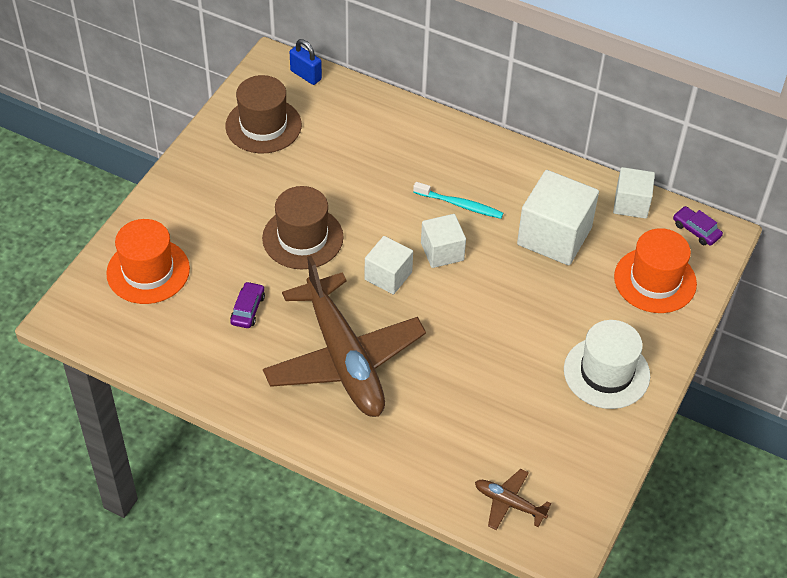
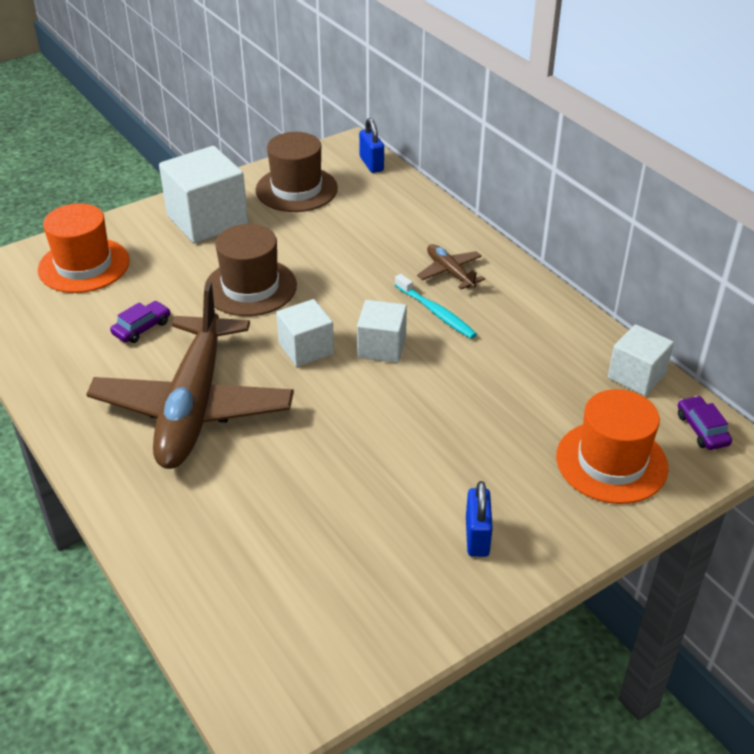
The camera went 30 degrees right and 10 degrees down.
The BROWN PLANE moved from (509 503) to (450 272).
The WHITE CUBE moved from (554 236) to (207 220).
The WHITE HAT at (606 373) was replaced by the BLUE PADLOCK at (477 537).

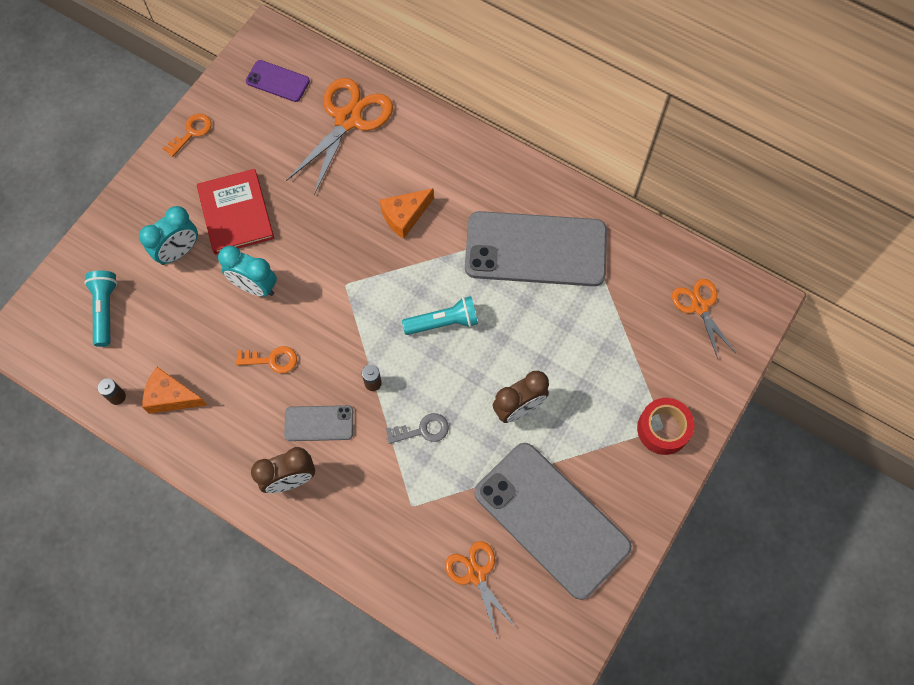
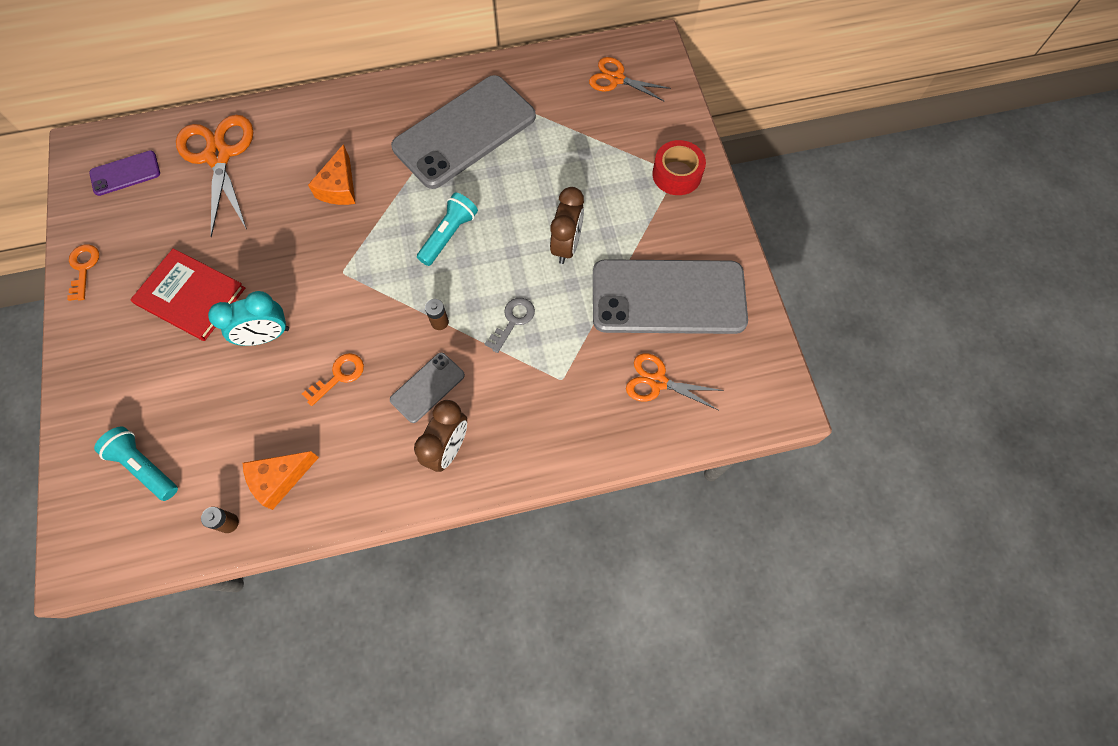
The camera went 45 degrees left and 0 degrees up.
The TURQUOISE CLOCK at (179 252) disappeared.

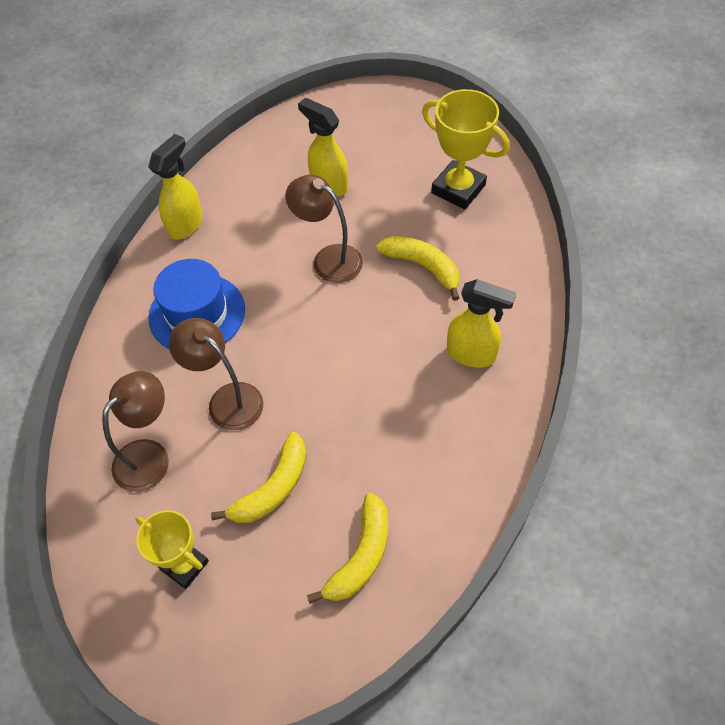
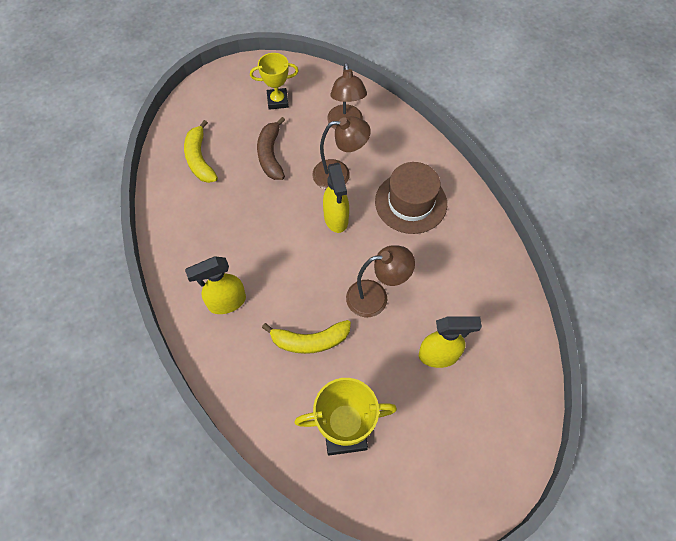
The camera went 135 degrees right and 5 degrees up.
The YELLOW SPRAY BOTTLE moved from (186 224) to (336 219).
The BLUE HAT at (197 313) became the BROWN HAT at (411 202).
The YELLOW BANANA at (272 488) became the BROWN BANANA at (271 155).

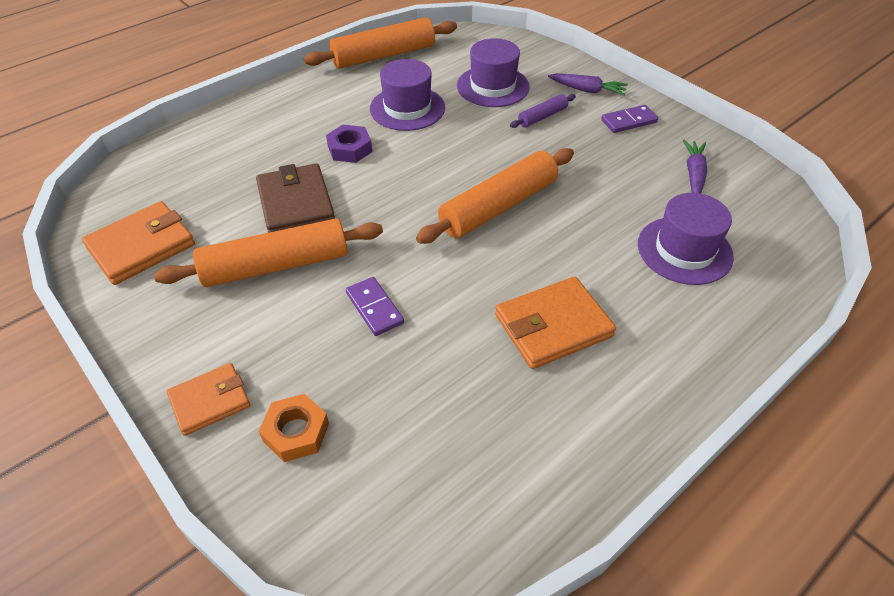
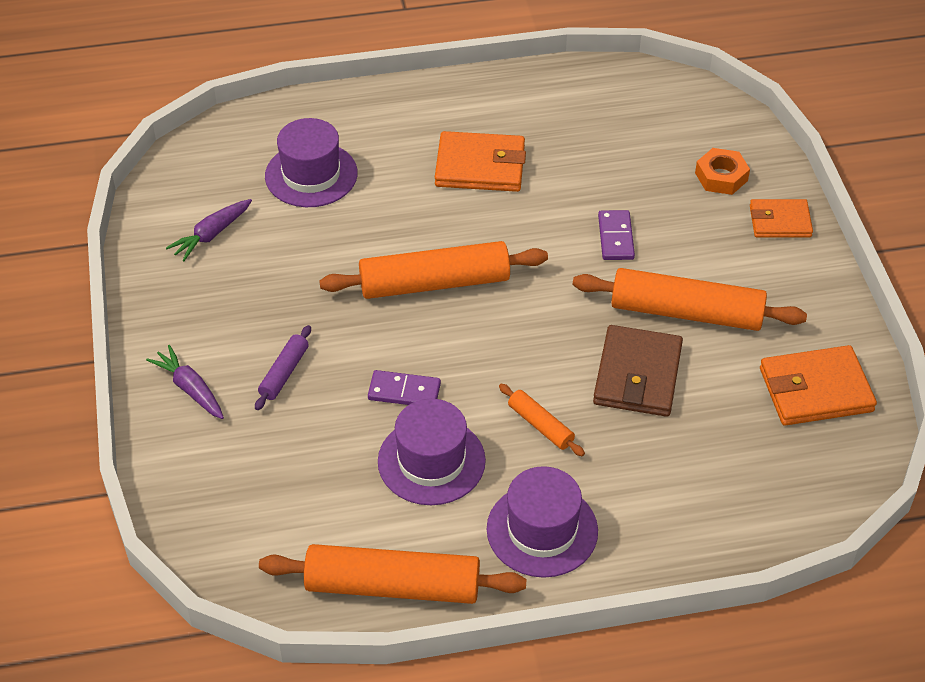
The camera went 150 degrees left and 0 degrees up.
The PURPLE HAT moved from (493 86) to (542 530).
The PURPLE DOMINO moved from (629 121) to (404 391).
The PURPLE NUT at (350 149) was replaced by the ORANGE ROLLING PIN at (540 425).
The PURPLE ROLLING PIN at (542 117) turned 60 degrees counterclockwise.

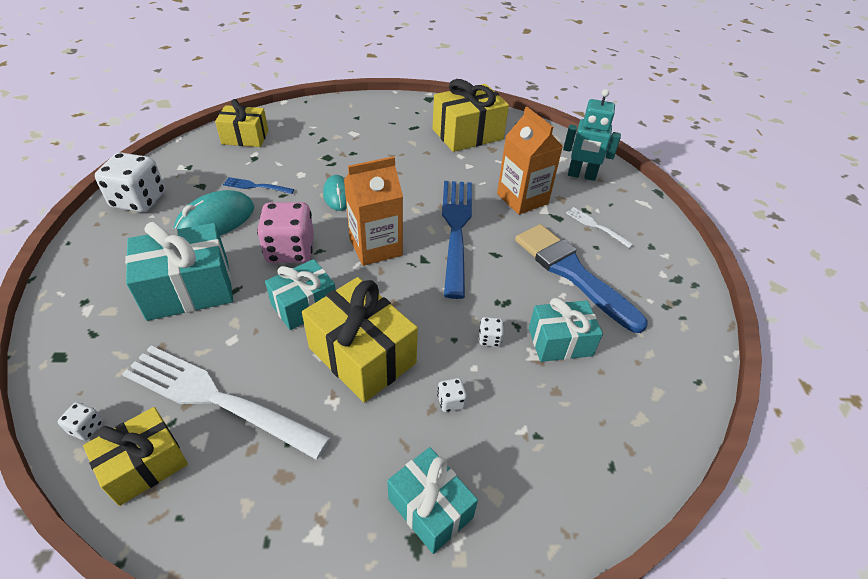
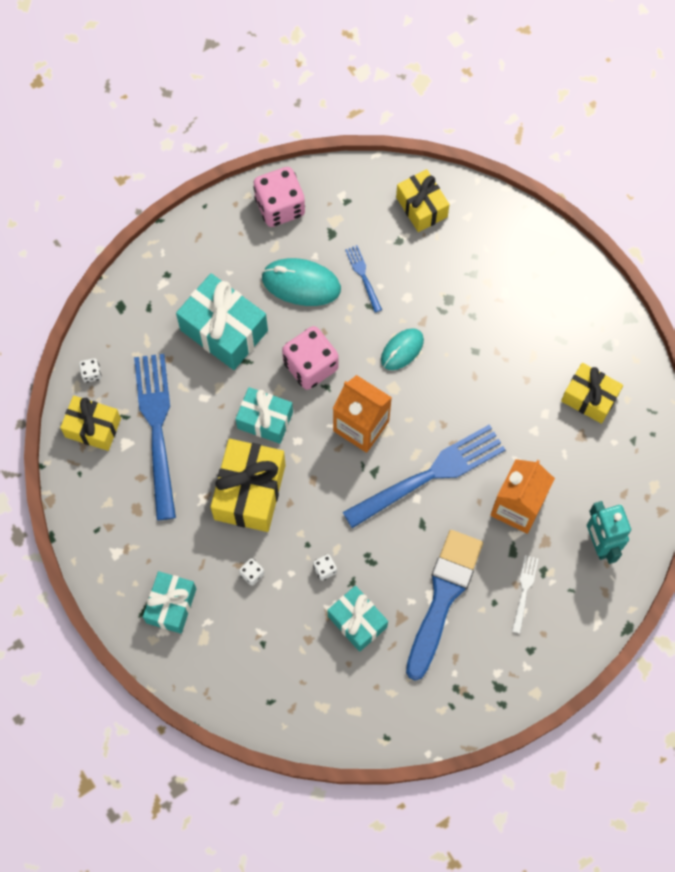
The camera went 60 degrees right and 25 degrees up.
The WHITE DICE at (139 200) became the PINK DICE at (280 207).
The WHITE FORK at (217 399) became the BLUE FORK at (157 429).
The YELLOW GIFT at (467 134) changed to 0.65 times the size.

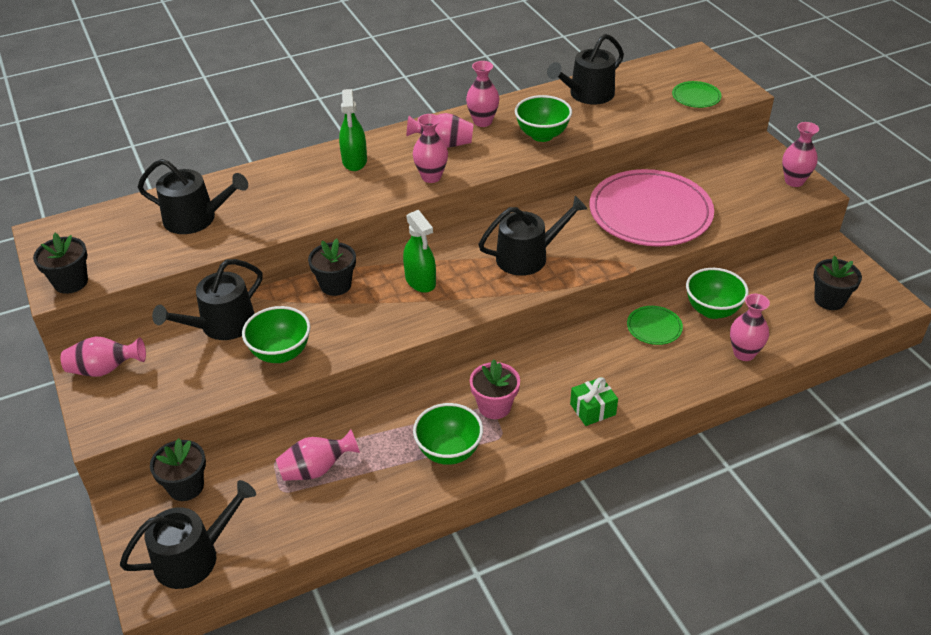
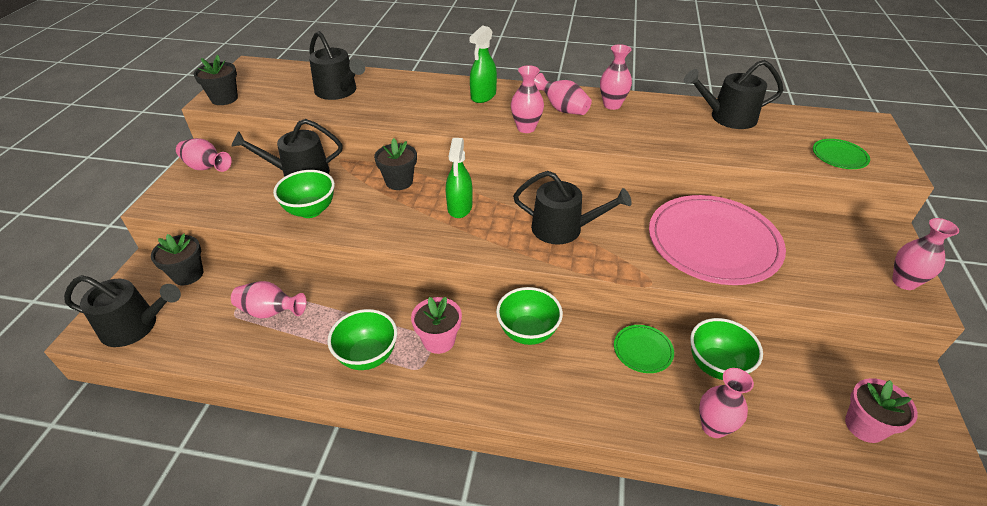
The camera went 35 degrees right and 0 degrees up.
The GREEN GIFT at (592 409) disappeared.
The GREEN BOWL moved from (542 135) to (528 332).
The BLACK FLOWER POT at (829 300) became the PINK FLOWER POT at (864 426).

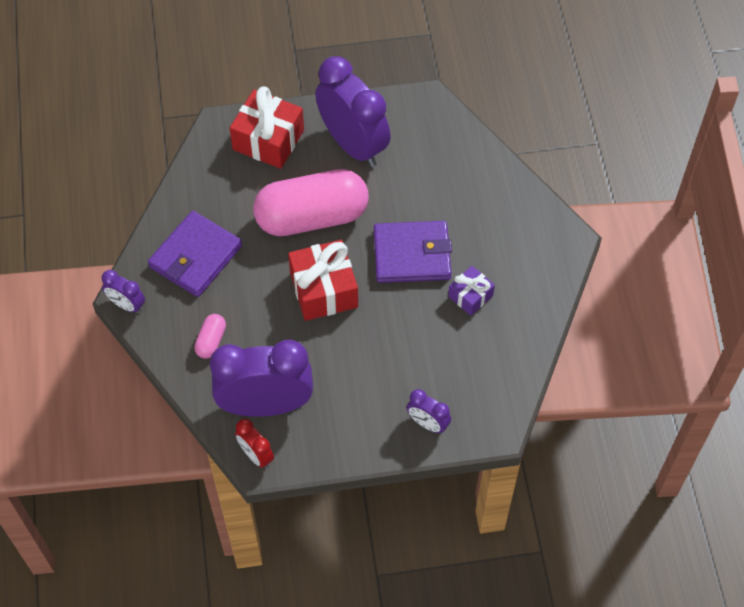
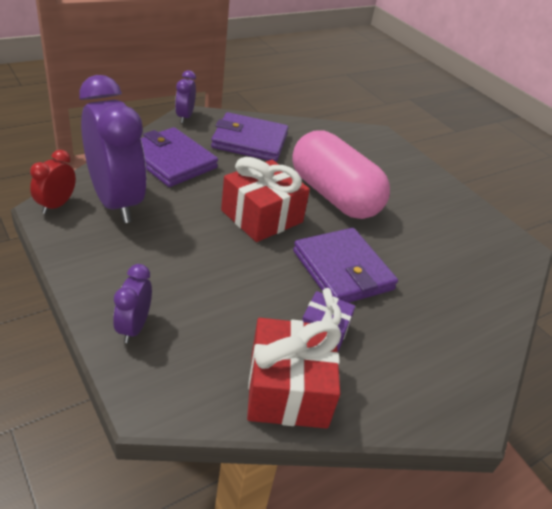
The camera went 60 degrees right and 20 degrees down.
The PURPLE CLOCK at (353 144) disappeared.
The RED GIFT moved from (268 140) to (288 389).
The PINK CAPSULE at (211 341) was replaced by the PURPLE WALLET at (171 161).

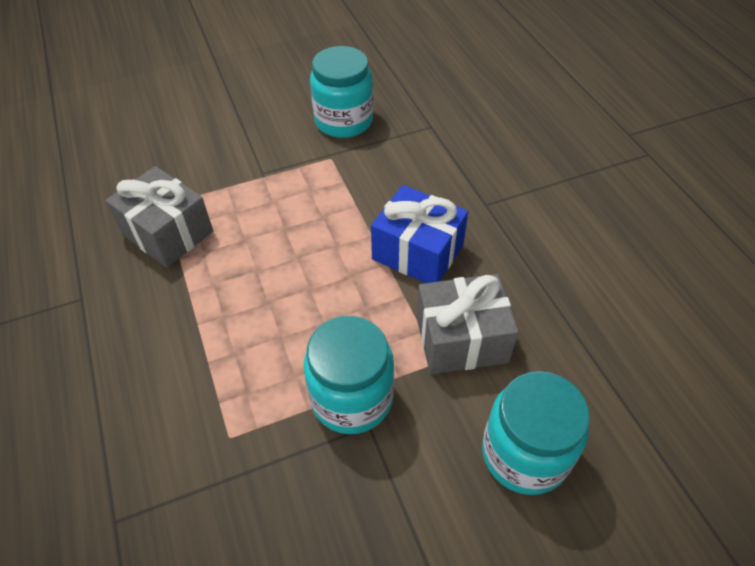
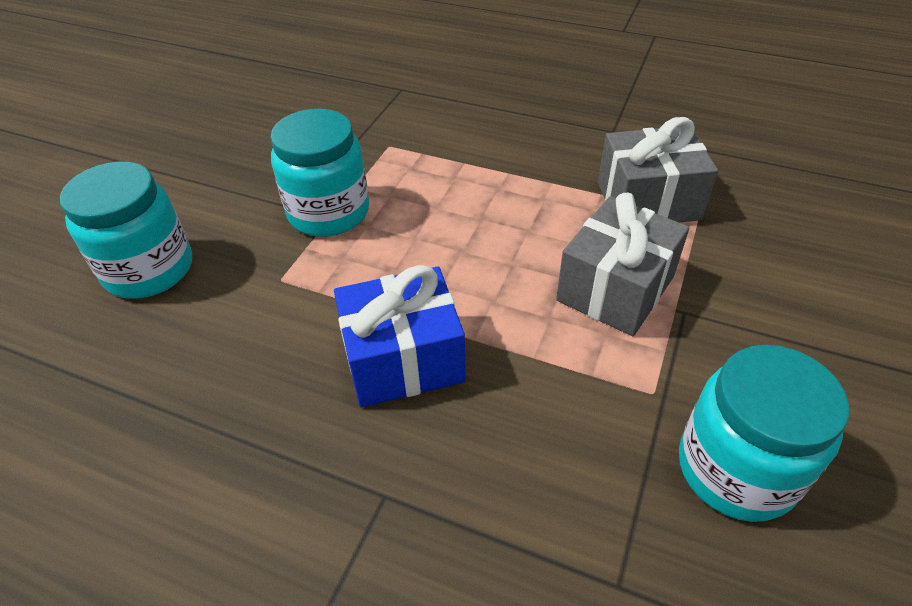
The camera went 135 degrees right and 5 degrees down.
The GREY GIFT moved from (461 339) to (615 288).

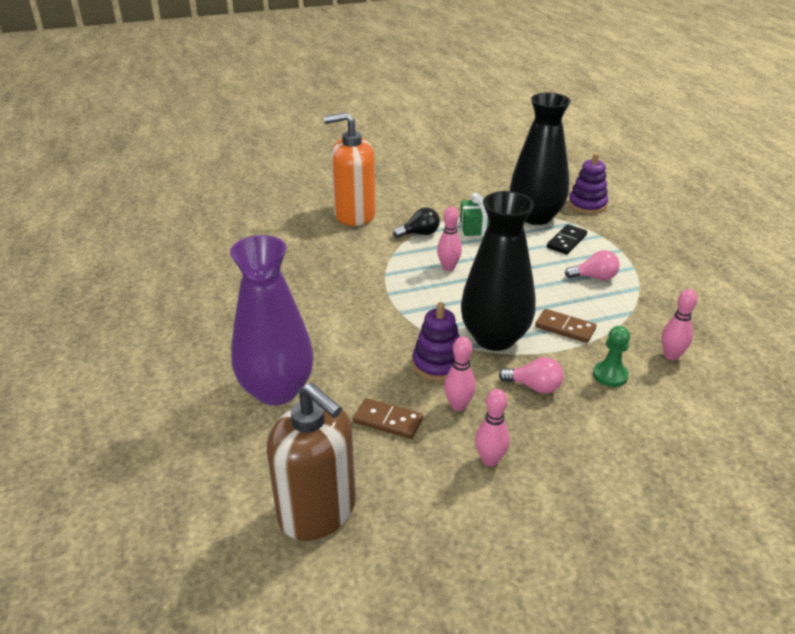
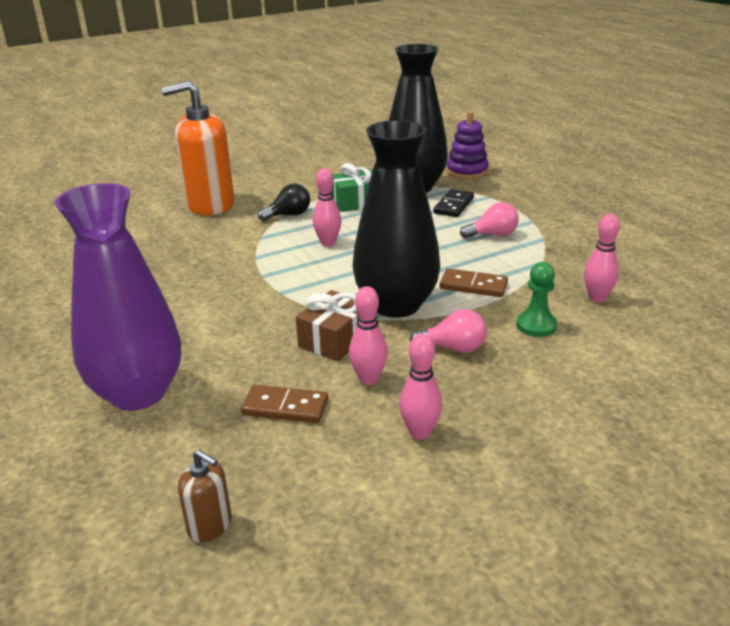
The camera went 10 degrees left and 5 degrees down.
The PURPLE STACKING TOY at (438 364) was replaced by the BROWN GIFT at (335 339).
The BROWN SOAP DISPENSER at (317 511) changed to 0.44 times the size.

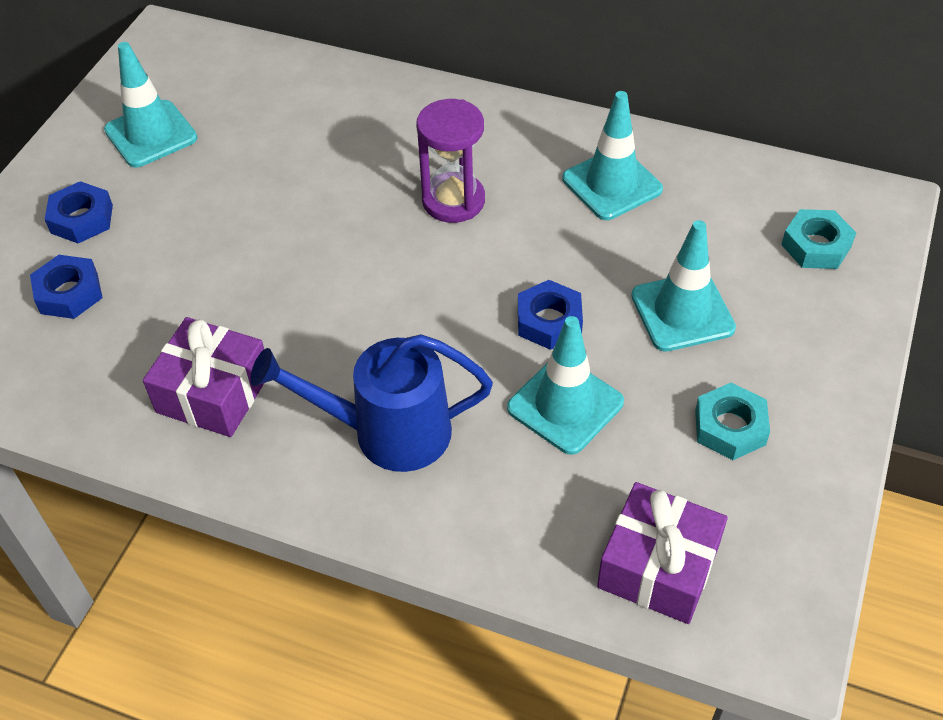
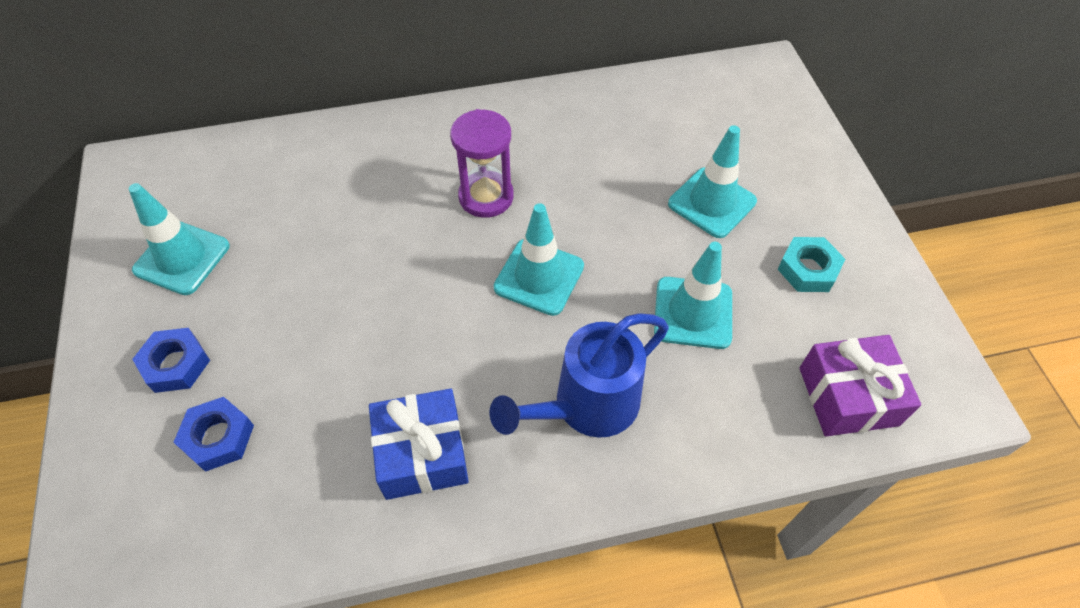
The camera went 35 degrees left and 5 degrees up.
The BLUE NUT at (549 321) disappeared.
The TURQUOISE NUT at (816 246) disappeared.
The TURQUOISE TRAFFIC CONE moved from (612 184) to (539 277).
The PURPLE GIFT at (213 392) became the BLUE GIFT at (422 453).

